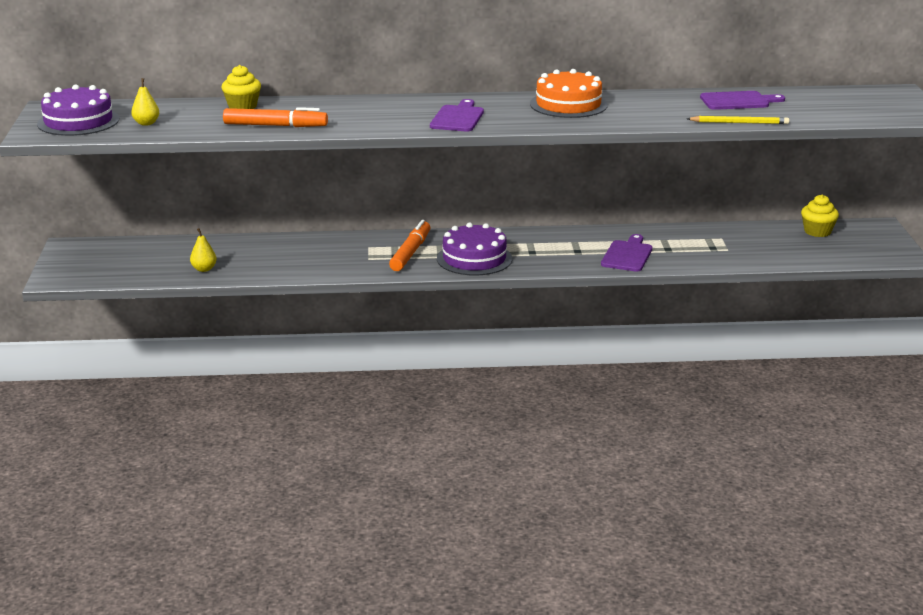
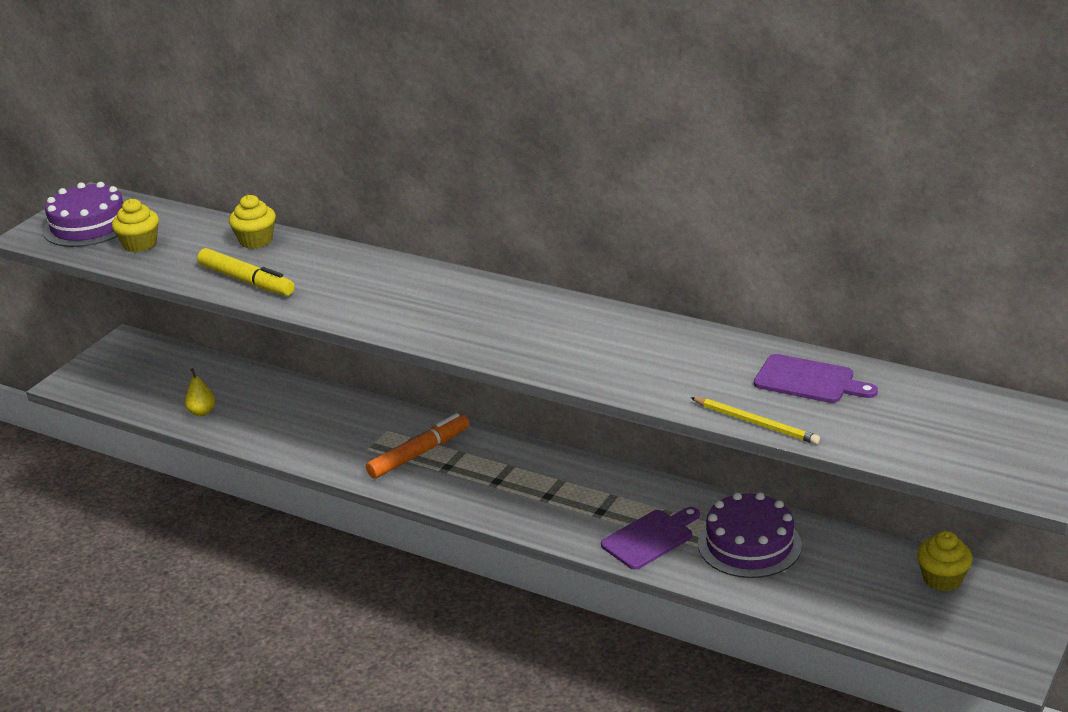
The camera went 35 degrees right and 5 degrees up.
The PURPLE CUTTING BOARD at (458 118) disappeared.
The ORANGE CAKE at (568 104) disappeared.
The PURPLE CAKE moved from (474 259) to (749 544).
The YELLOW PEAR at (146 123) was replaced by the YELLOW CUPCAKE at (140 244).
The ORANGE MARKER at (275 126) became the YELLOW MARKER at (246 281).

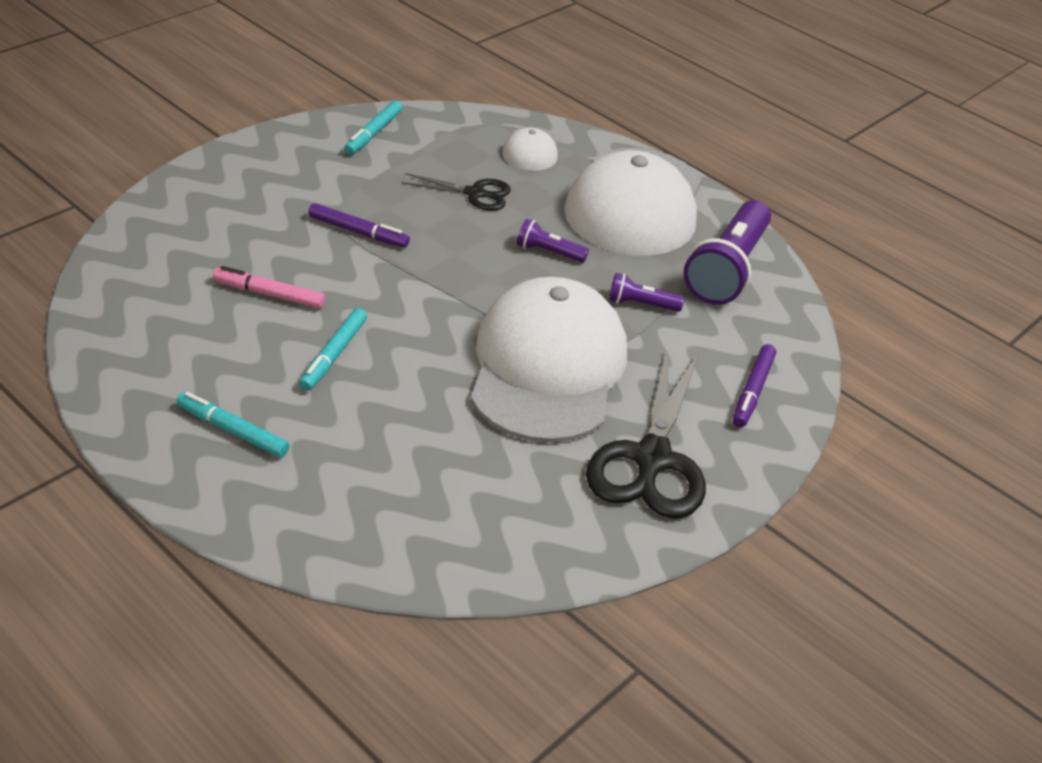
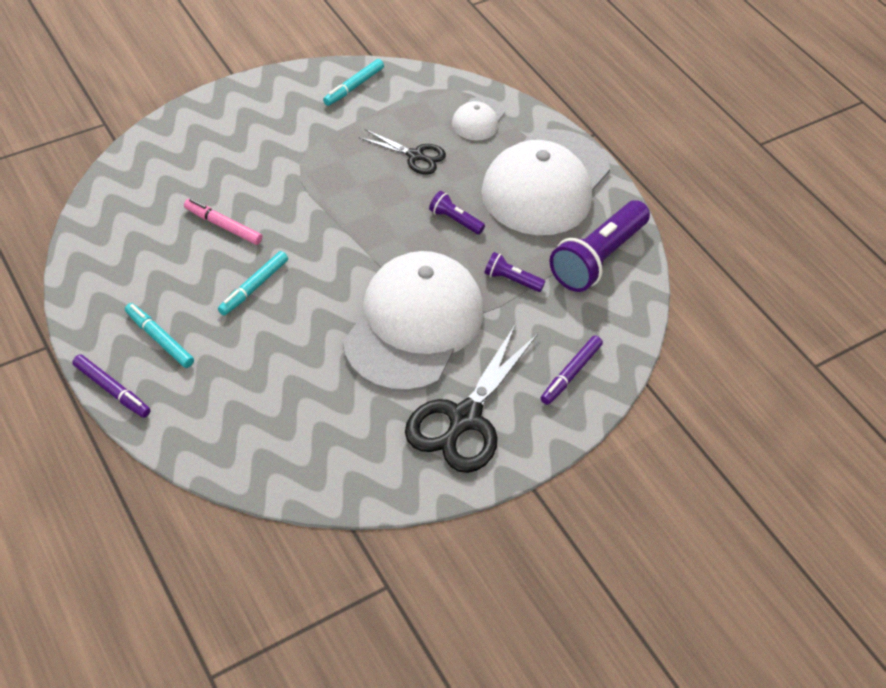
The camera went 15 degrees right and 10 degrees up.
The PURPLE MARKER moved from (358 232) to (112 390).

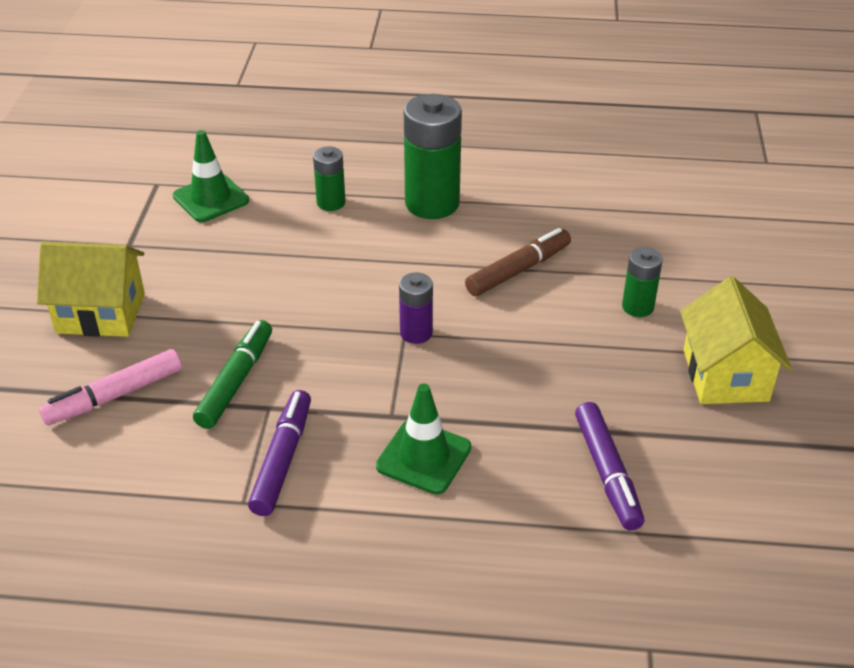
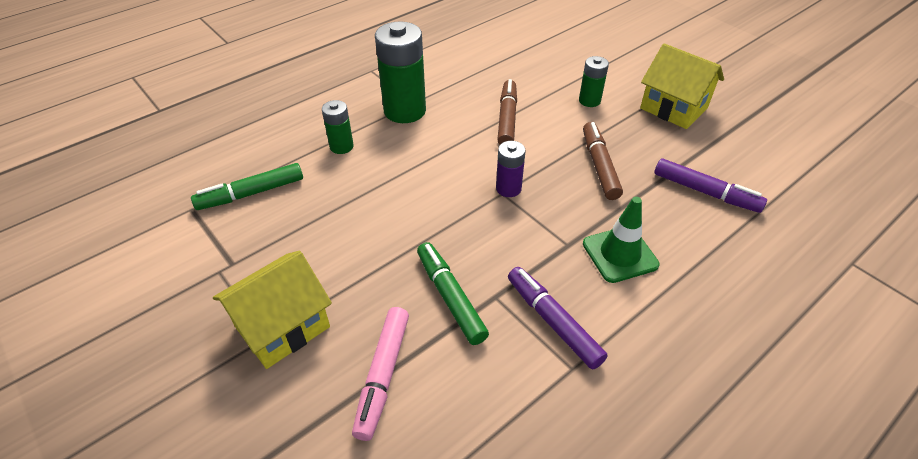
The camera went 45 degrees left and 5 degrees up.
The BROWN MARKER at (599 166) appeared.
The GREEN TRAFFIC CONE at (211 198) was replaced by the GREEN MARKER at (251 193).

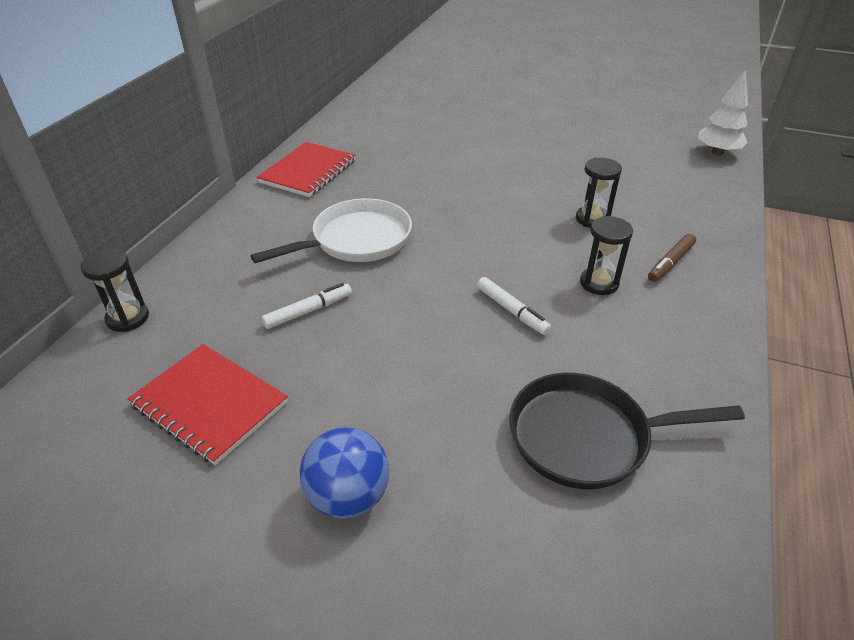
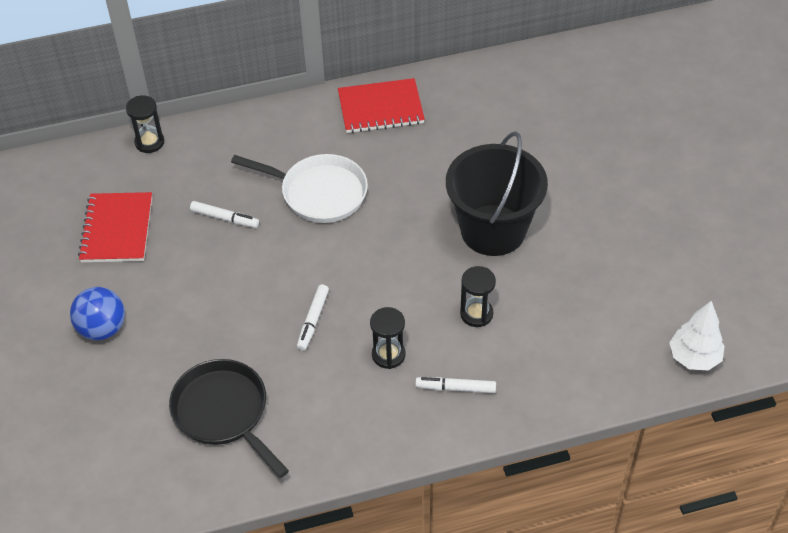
The camera went 55 degrees right and 10 degrees up.
The BLACK BUCKET at (493 230) appeared.
The BROWN MARKER at (670 263) became the WHITE MARKER at (455 388).

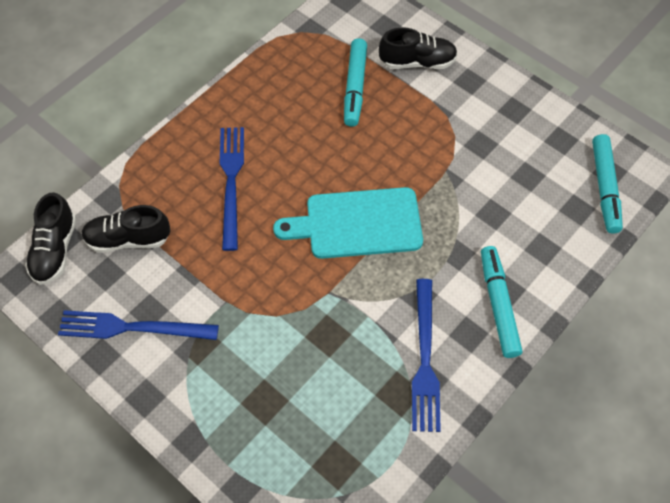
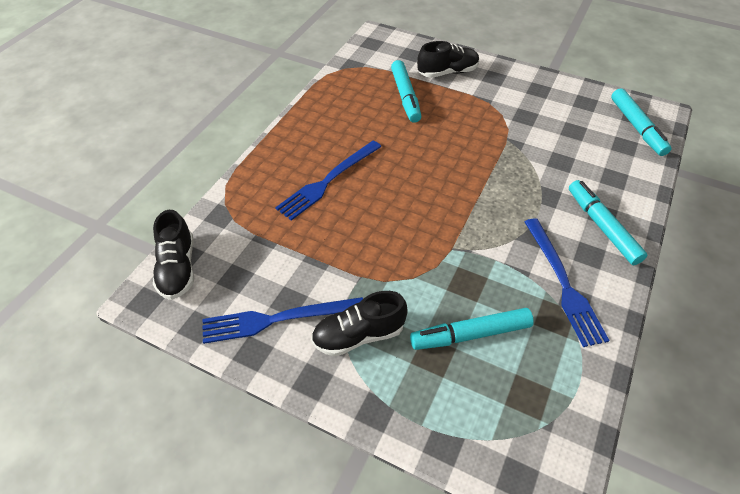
The camera went 15 degrees left and 10 degrees down.
The TURQUOISE CUTTING BOARD at (357 223) disappeared.
The TURQUOISE MARKER at (470 334) appeared.
The BLACK SHOE moved from (128 239) to (359 335).
The BLUE FORK at (231 182) turned 120 degrees counterclockwise.

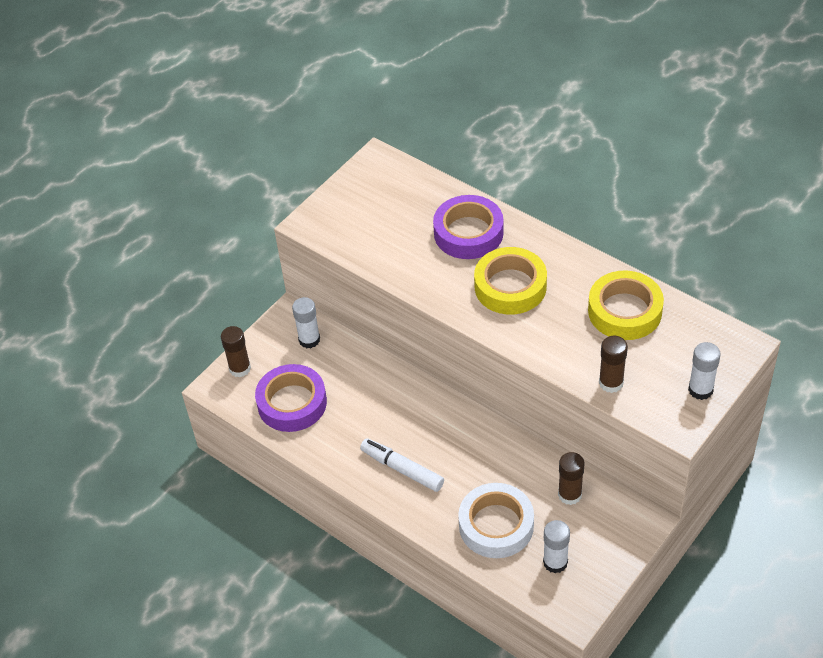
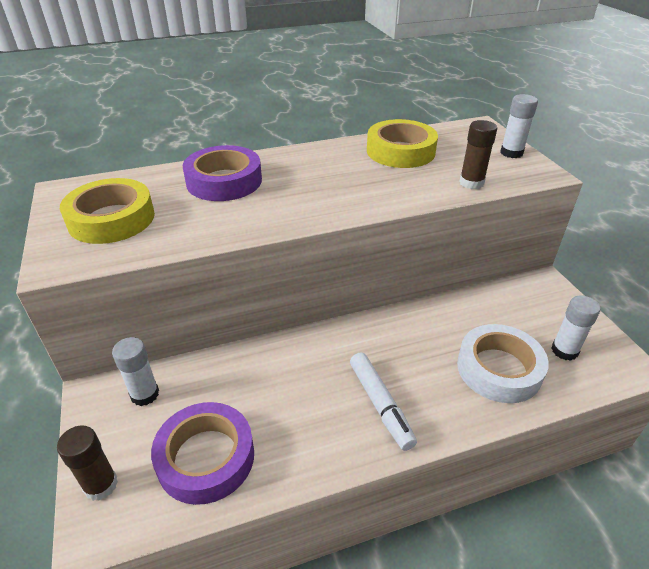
The camera went 60 degrees left and 10 degrees down.
The BROWN GLUE STICK at (569 495) disappeared.
The YELLOW TAPE moved from (510 286) to (111 219).
The WHITE MARKER at (402 469) turned 90 degrees counterclockwise.

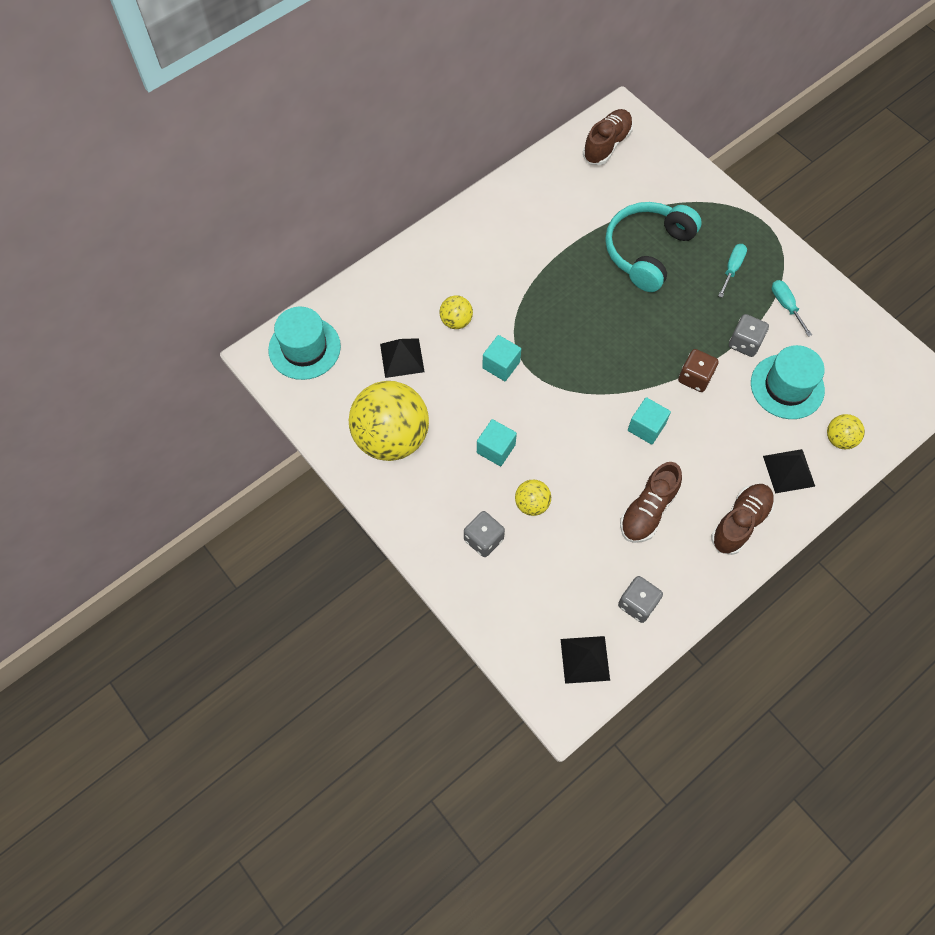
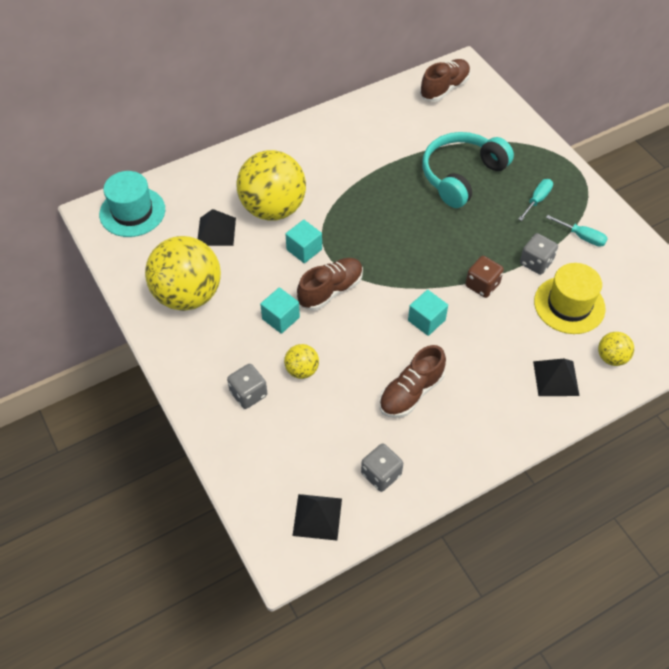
The camera went 10 degrees right and 10 degrees down.
The BROWN SHOE moved from (740 523) to (330 290).
The TURQUOISE HAT at (787 386) became the YELLOW HAT at (569 305).
The TURQUOISE SCREWDRIVER at (786 306) turned 135 degrees clockwise.
The YELLOW BALL at (456 321) changed to 2.23 times the size.

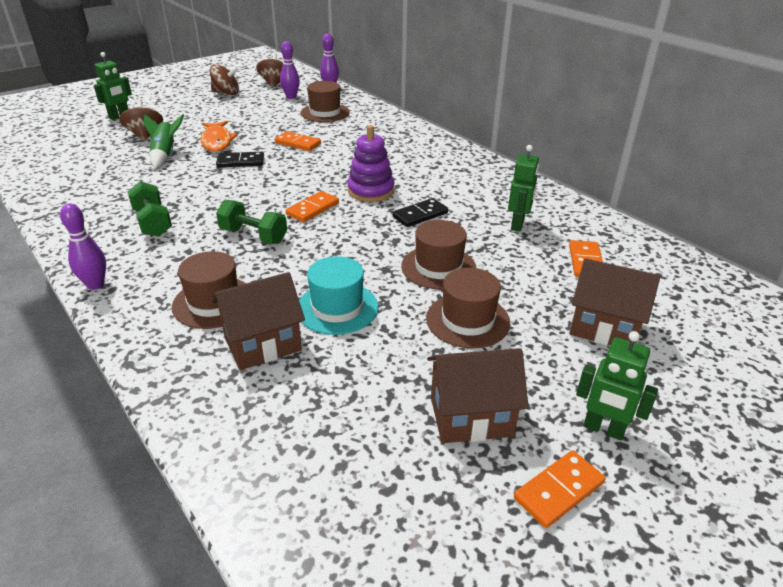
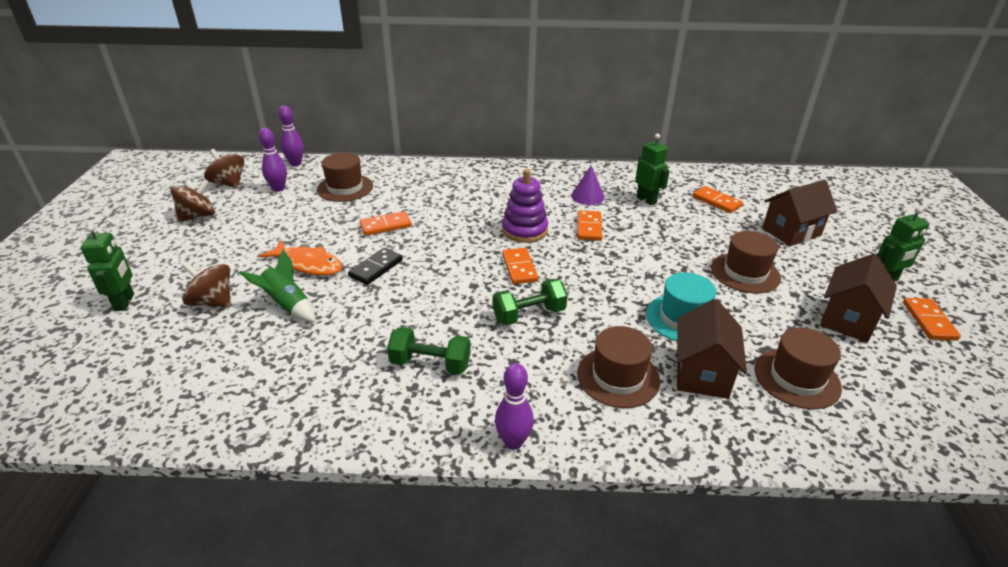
The camera went 50 degrees left and 0 degrees up.
The PURPLE CONE at (587 196) appeared.
The BROWN HAT moved from (438 267) to (797 378).
The BLACK DOMINO at (420 215) became the ORANGE DOMINO at (589 227).

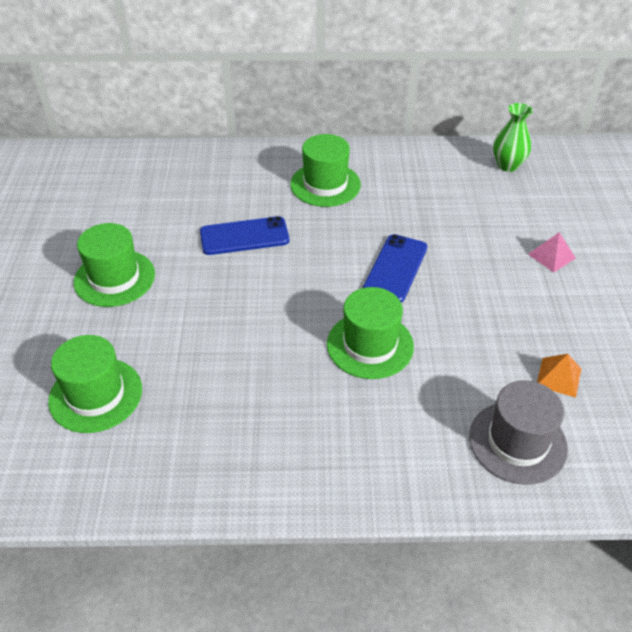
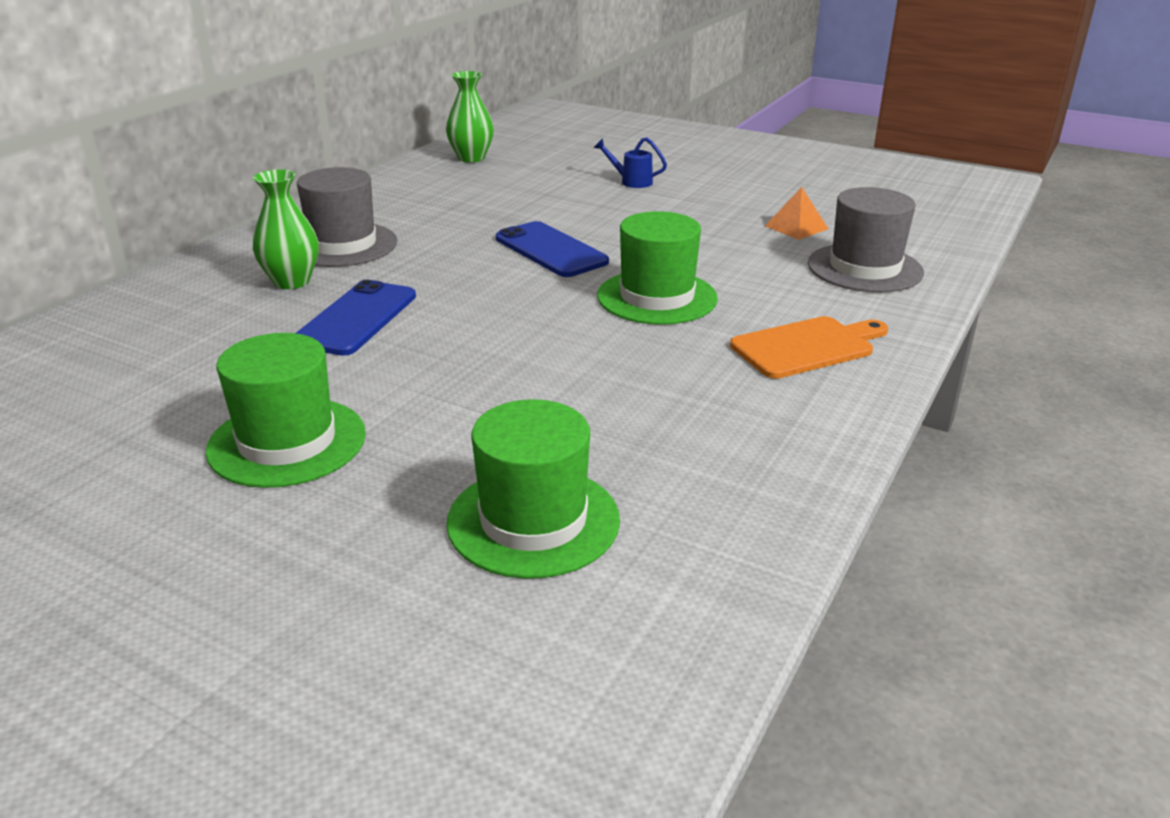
The camera went 60 degrees left and 15 degrees down.
The GREEN VASE at (292 281) appeared.
The ORANGE CUTTING BOARD at (807 347) appeared.
The PINK PYRAMID at (551 256) was replaced by the BLUE WATERING CAN at (631 181).
The GREEN HAT at (325 184) became the GREY HAT at (342 245).

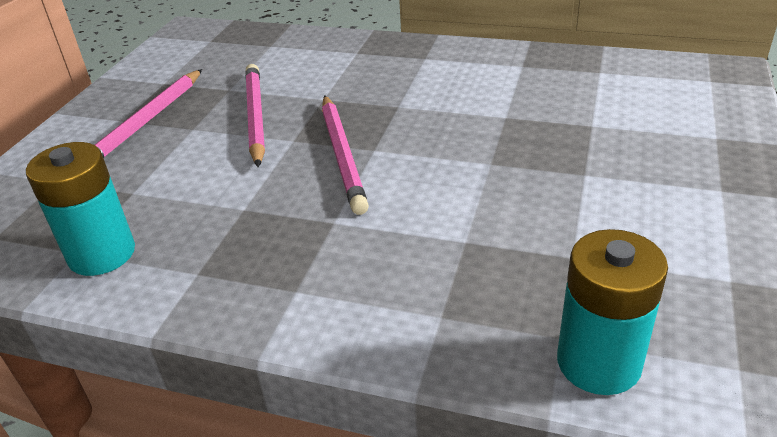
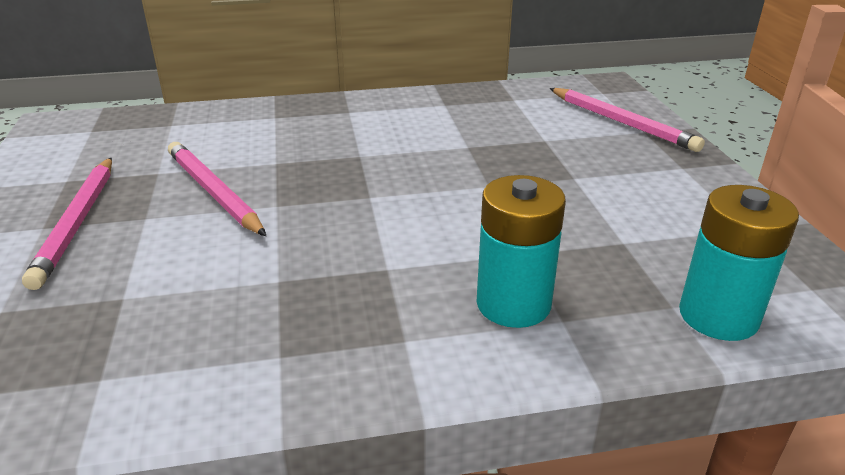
The camera went 30 degrees left and 5 degrees down.
The TURQUOISE BATTERY moved from (102 254) to (513 304).
The PINK PENCIL moved from (342 156) to (622 123).

